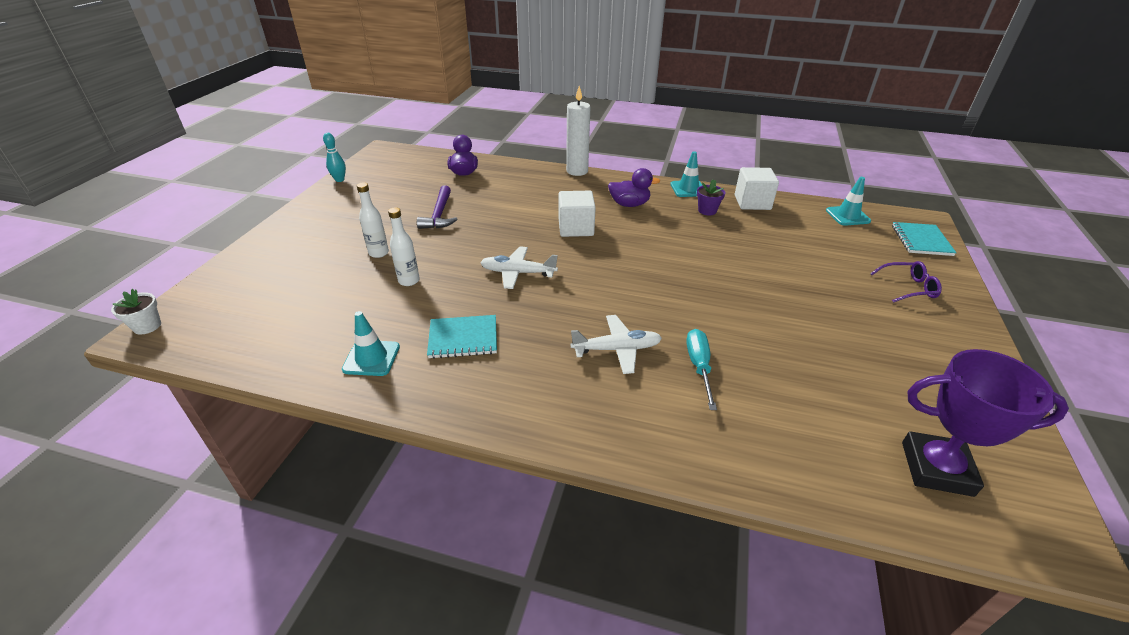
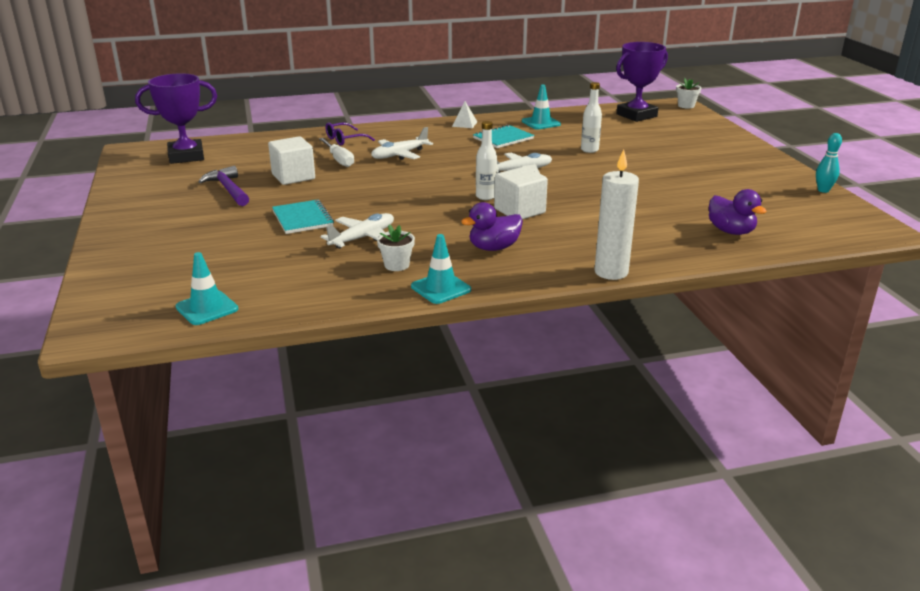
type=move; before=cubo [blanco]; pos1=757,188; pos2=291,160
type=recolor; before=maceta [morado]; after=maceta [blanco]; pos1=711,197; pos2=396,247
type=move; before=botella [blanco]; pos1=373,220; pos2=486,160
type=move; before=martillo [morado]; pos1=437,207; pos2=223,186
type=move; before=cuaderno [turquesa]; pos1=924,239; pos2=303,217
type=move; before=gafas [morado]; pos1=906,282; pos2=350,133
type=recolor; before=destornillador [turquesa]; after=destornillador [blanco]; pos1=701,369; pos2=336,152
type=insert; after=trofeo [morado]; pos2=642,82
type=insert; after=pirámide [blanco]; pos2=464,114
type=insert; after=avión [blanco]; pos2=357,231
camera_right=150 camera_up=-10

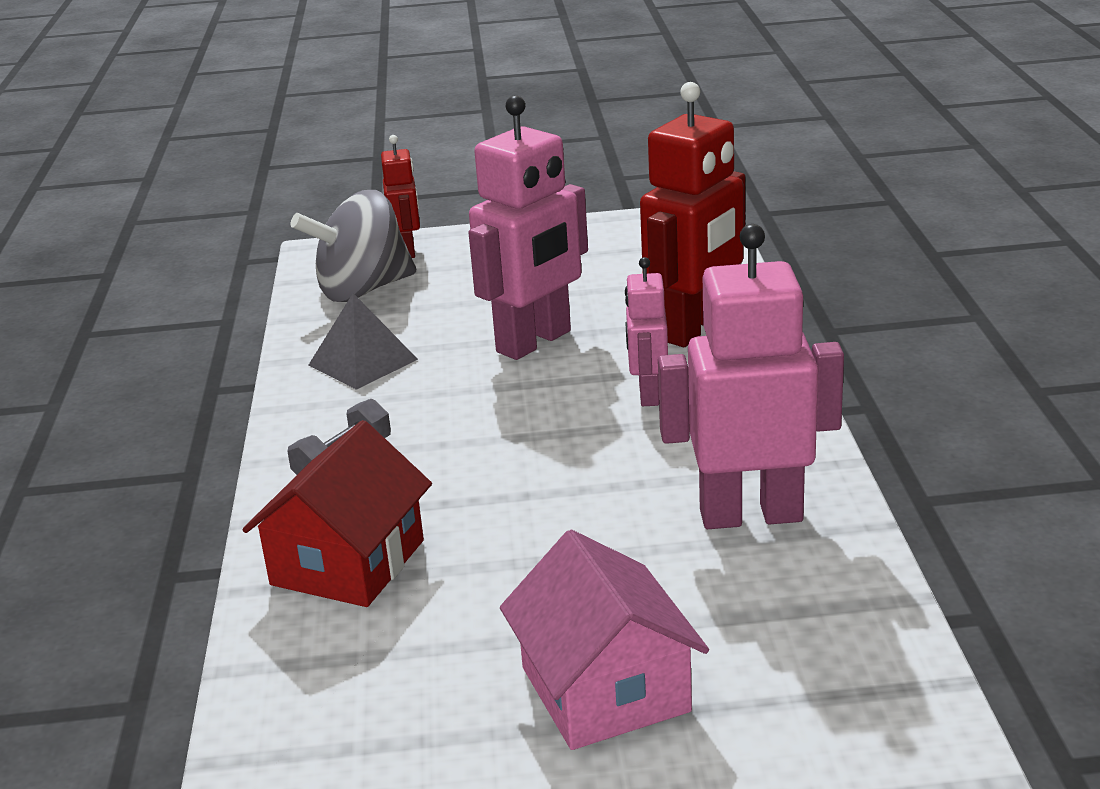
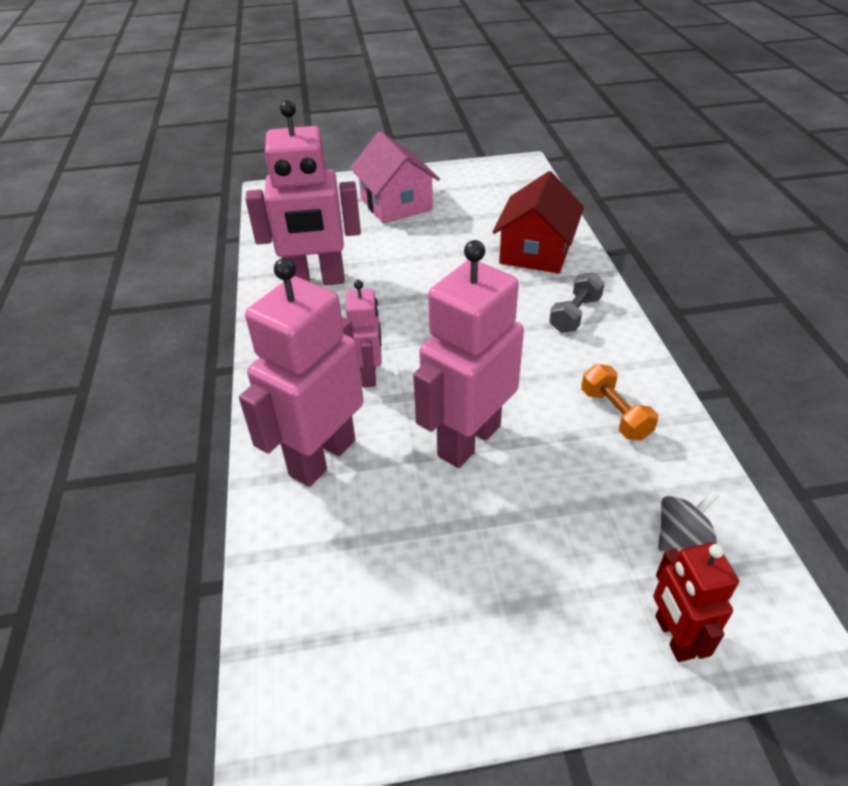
type=recolor; before=robot [rojo]; after=robot [rosa]; pos1=692,214; pos2=301,372
type=resize; before=peonza [gris]; pos1=353,246; pos2=689,521; scale=0.48
type=replace; before=pirámide [gris]; after=mancuerna [naranja]; pos1=363,341; pos2=619,402
camera_right=175 camera_up=15

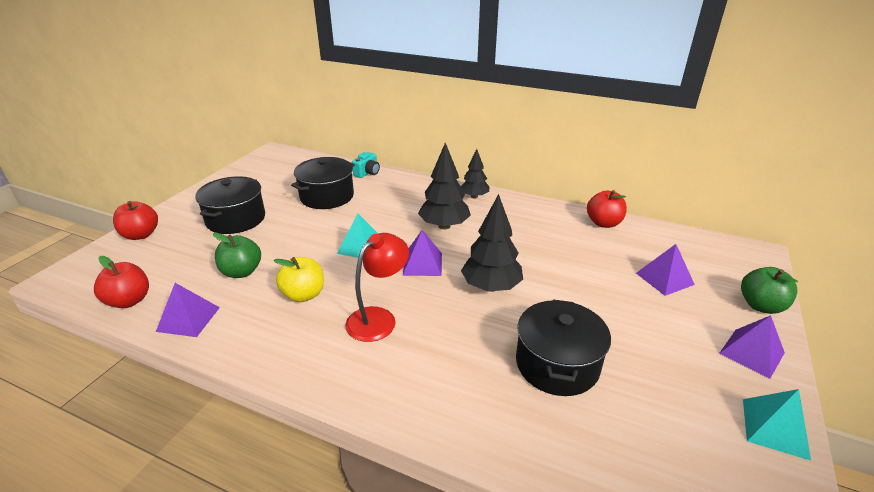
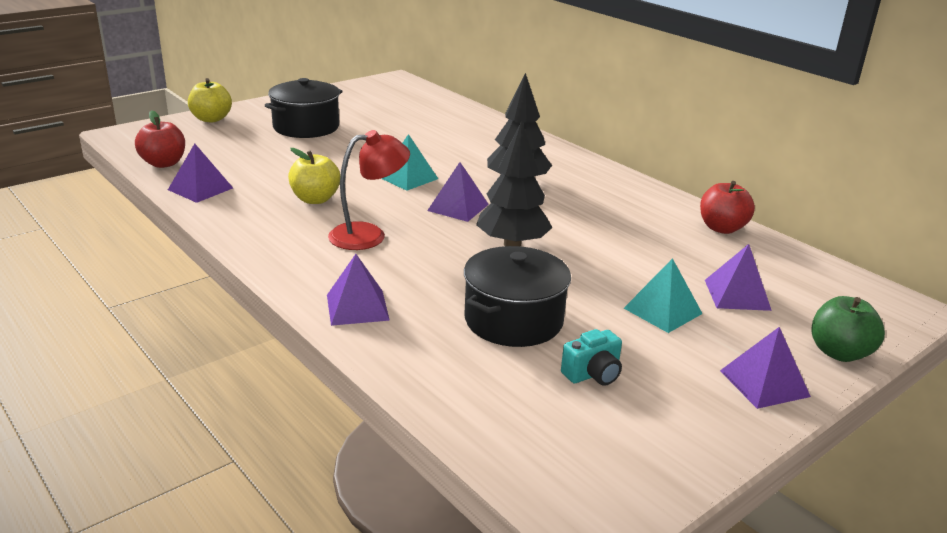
type=delete; before=árbol [negro]; pos1=475,173
type=move; before=cámara [turquesa]; pos1=366,165; pos2=591,357
type=delete; before=olla [negro]; pos1=323,183
type=recolor; before=manzana [rojo]; after=manzana [amarillo]; pos1=135,220; pos2=210,100
type=delete; before=manzana [verde]; pos1=237,255
type=move; before=pirámide [turquesa]; pos1=777,425; pos2=663,295
type=insert; after=pirámide [morado]; pos2=358,290
camera_right=25 camera_up=-5

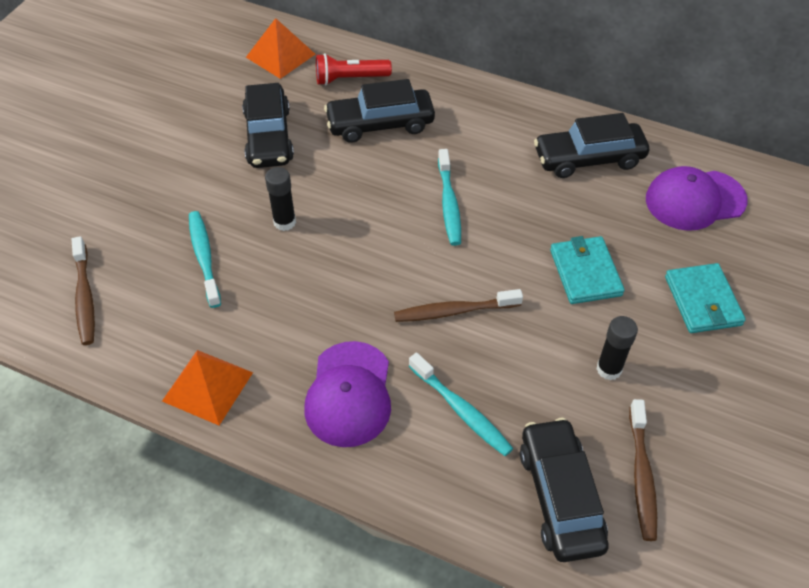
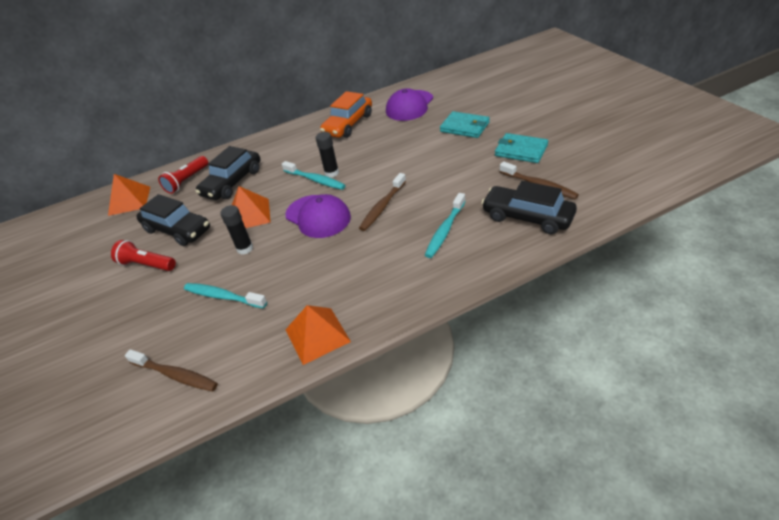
type=recolor; before=coche [negro]; after=coche [naranja]; pos1=591,145; pos2=346,114
type=move; before=cartera [turquesa]; pos1=587,270; pos2=521,148
type=move; before=barra de pegamento [negro]; pos1=617,348; pos2=327,155
type=move; before=gorra [morado]; pos1=347,394; pos2=318,216
type=rotate; before=cepillo de dientes [turquesa]; pos1=461,404; pos2=445,225; turn=120
type=insert; after=pirámide [naranja]; pos2=251,207
type=insert; after=lámpara de mano [rojo]; pos2=143,255
camera_right=-45 camera_up=-10

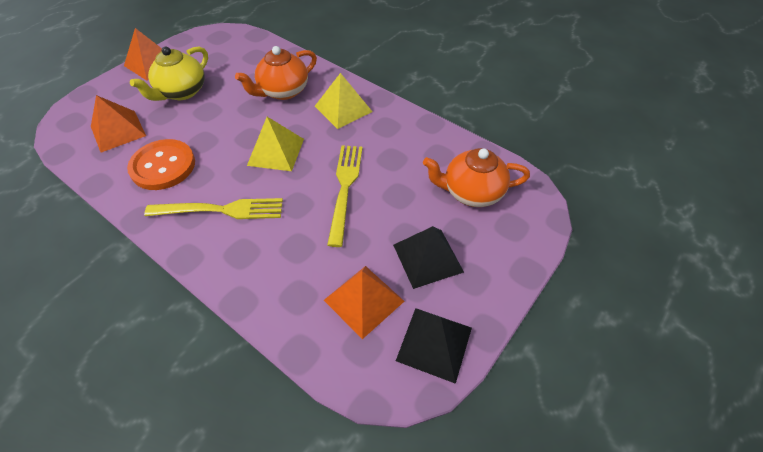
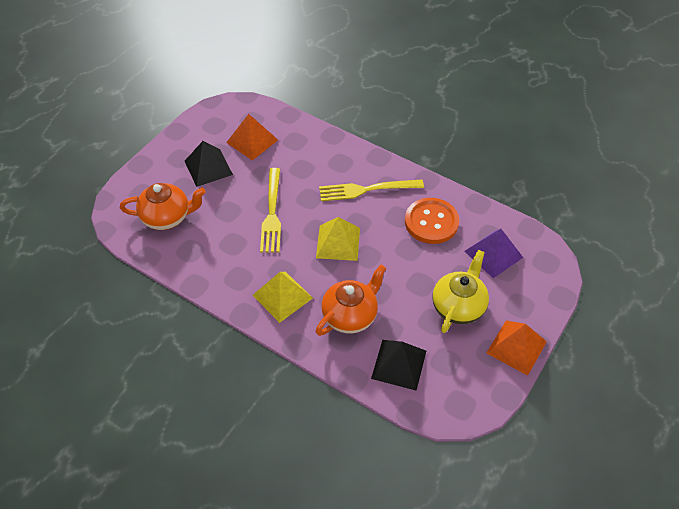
type=recolor; before=pirámide [naranja]; after=pirámide [morado]; pos1=118,123; pos2=494,253
type=move; before=pirámide [negro]; pos1=434,346; pos2=398,365
camera_right=175 camera_up=0

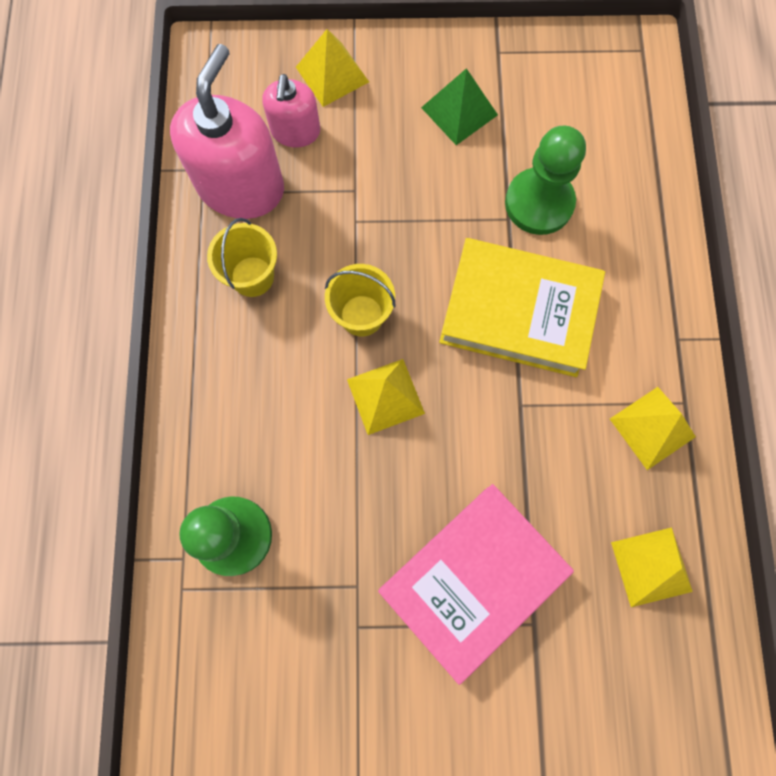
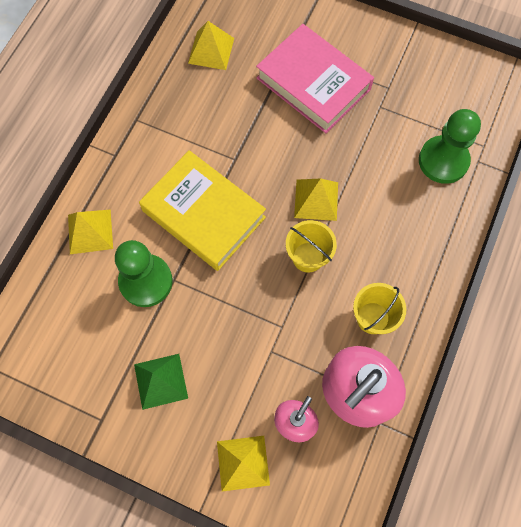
type=move; before=pirámide [amarillo]; pos1=653,428; pos2=90,231
type=rotate; before=libro [rosa]; pos1=476,584; pos2=315,78; turn=60
camera_right=-155 camera_up=-5

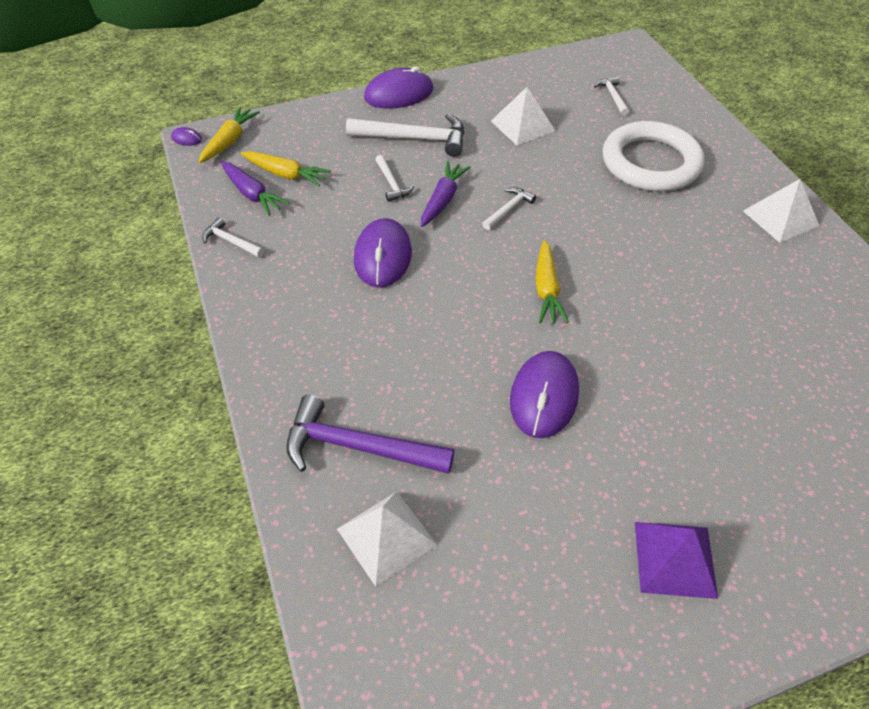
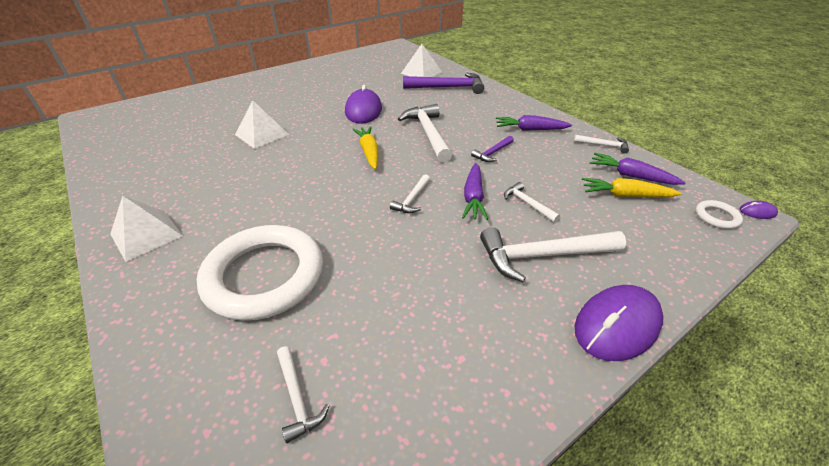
type=move; before=pirámide [blanco]; pos1=523,116; pos2=262,124
type=replace; before=zanahoria [amarillo]; after=anillo [blanco]; pos1=229,135; pos2=719,214
type=replace; before=ratón [morado]; after=martillo [morado]; pos1=383,253; pos2=492,149
type=delete; before=pirámide [morado]; pos1=676,560
type=insert; after=martillo [blanco]; pos2=425,133
type=insert; after=zanahoria [morado]; pos2=534,123
camera_right=165 camera_up=-10

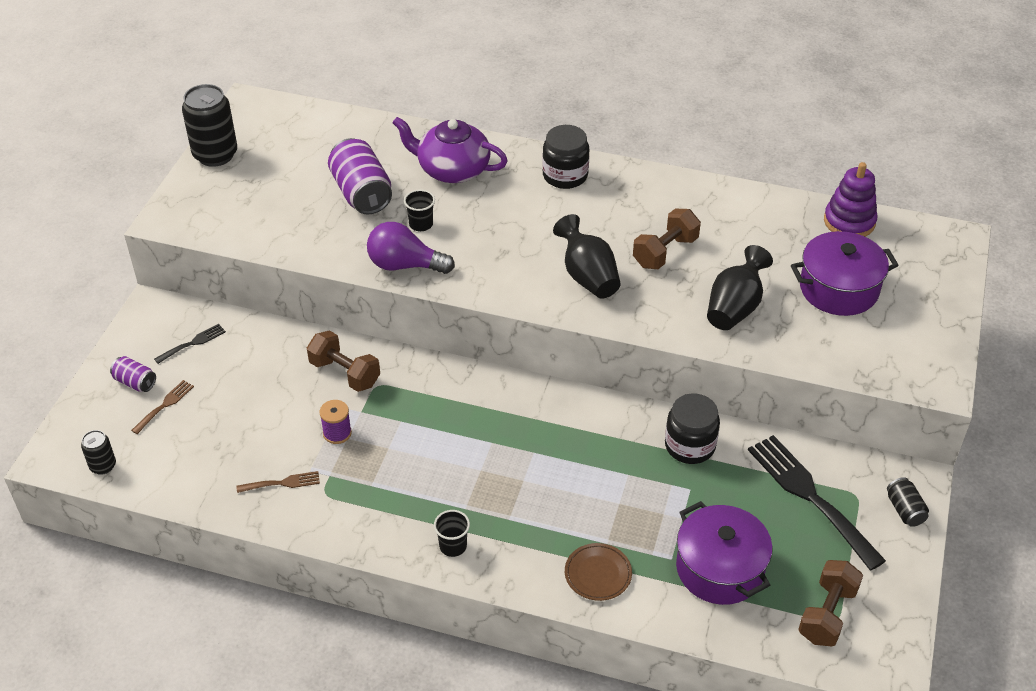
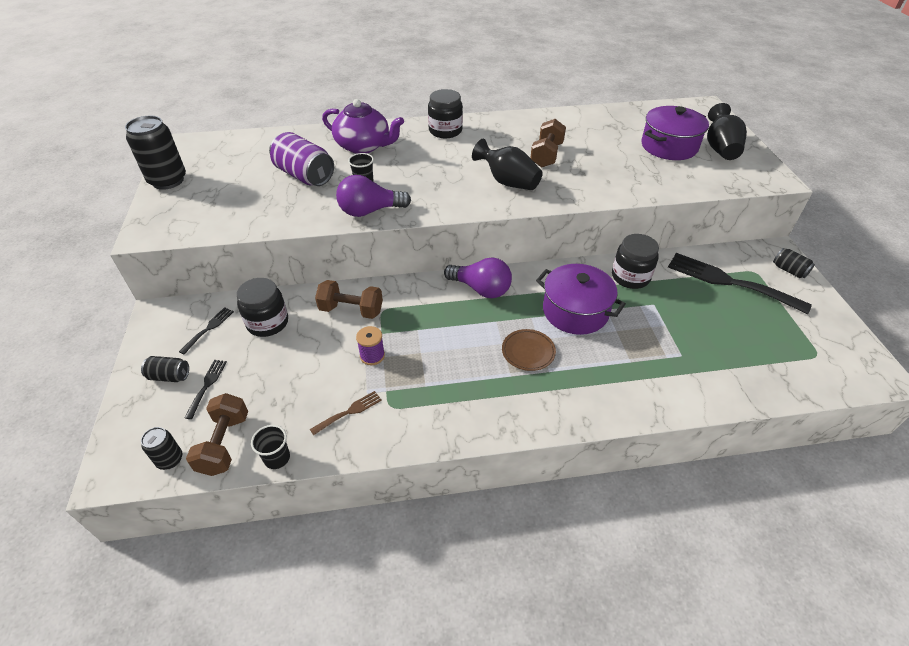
type=rotate; before=tetera [morado]; pos1=450,150; pos2=363,126; turn=-150
type=delete; before=juguete apilable [morado]; pos1=851,199
type=move; before=florero [negro]; pos1=740,287; pos2=727,131
type=recolor; before=lata [morado]; after=lata [negro]; pos1=133,374; pos2=165,369
type=recolor; before=tenedor [marrón]; after=tenedor [negro]; pos1=162,407; pos2=205,389
type=move; before=olla [morado]; pos1=724,553; pos2=581,299
type=move; before=vaso [negro]; pos1=452,533; pos2=270,447
type=move; before=plato [marrón]; pos1=598,572; pos2=529,350
type=move; before=mancuerna [marrón]; pos1=830,603; pos2=217,434
type=insert; after=bombilla [morado]; pos2=478,277
type=insert; after=tarro [negro]; pos2=262,307
camera_right=-25 camera_up=0

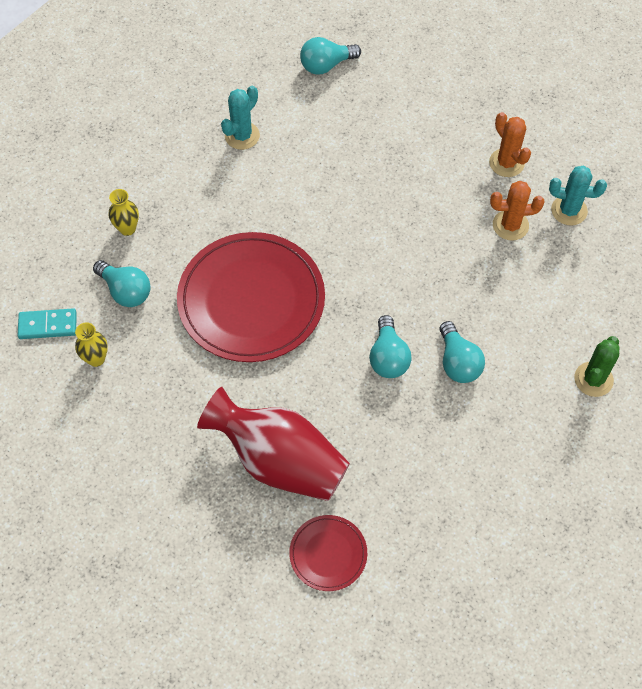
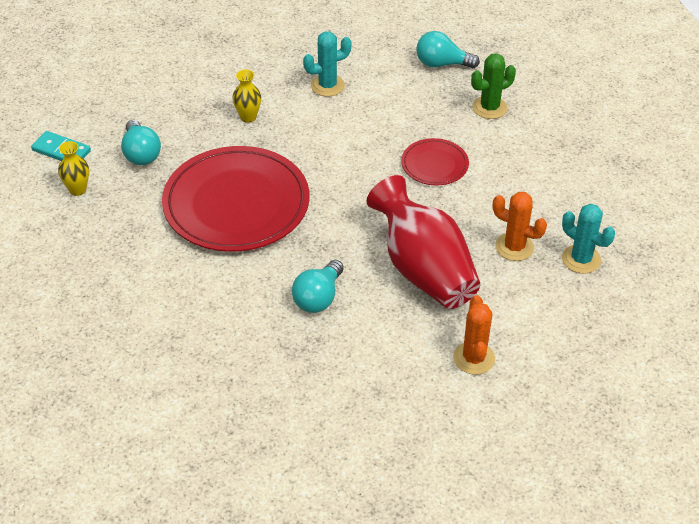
type=move; before=cactus [naranja]; pos1=510,144; pos2=474,335
type=move; before=florero [amarillo]; pos1=123,212; pos2=247,96
type=delete; before=bombilla [turquesa]; pos1=462,352
type=move; before=cactus [verde]; pos1=597,366; pos2=493,86
type=move; before=florero [rojo]; pos1=273,444; pos2=423,242
type=move; before=plato [rojo]; pos1=328,553; pos2=435,162
camera_right=30 camera_up=-15

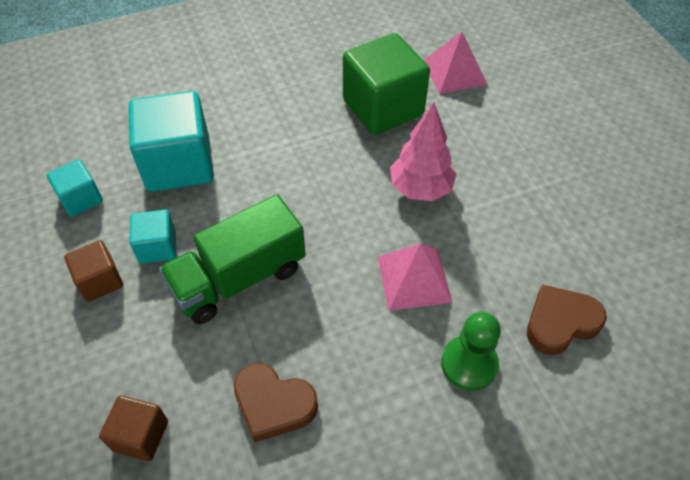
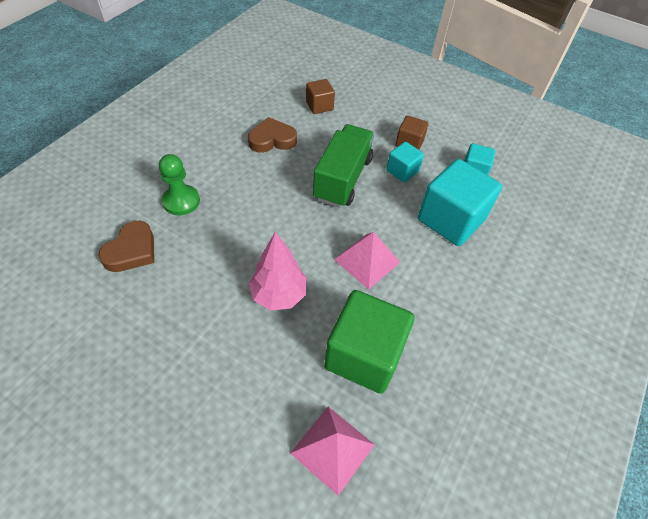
type=move; before=pirámide [rosa]; pos1=415,277; pos2=367,261
camera_right=140 camera_up=0

